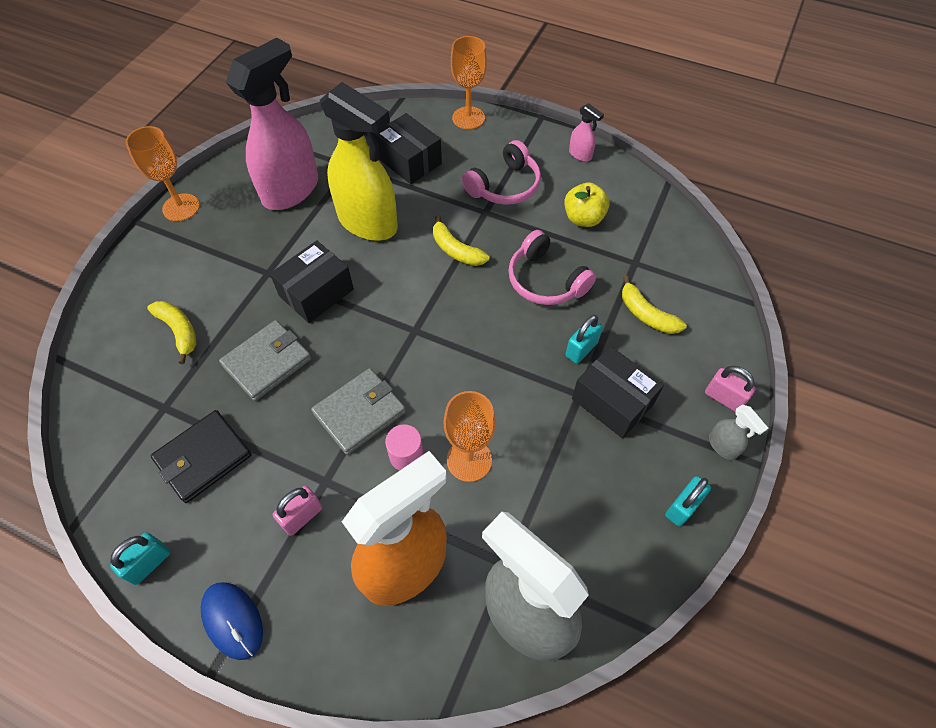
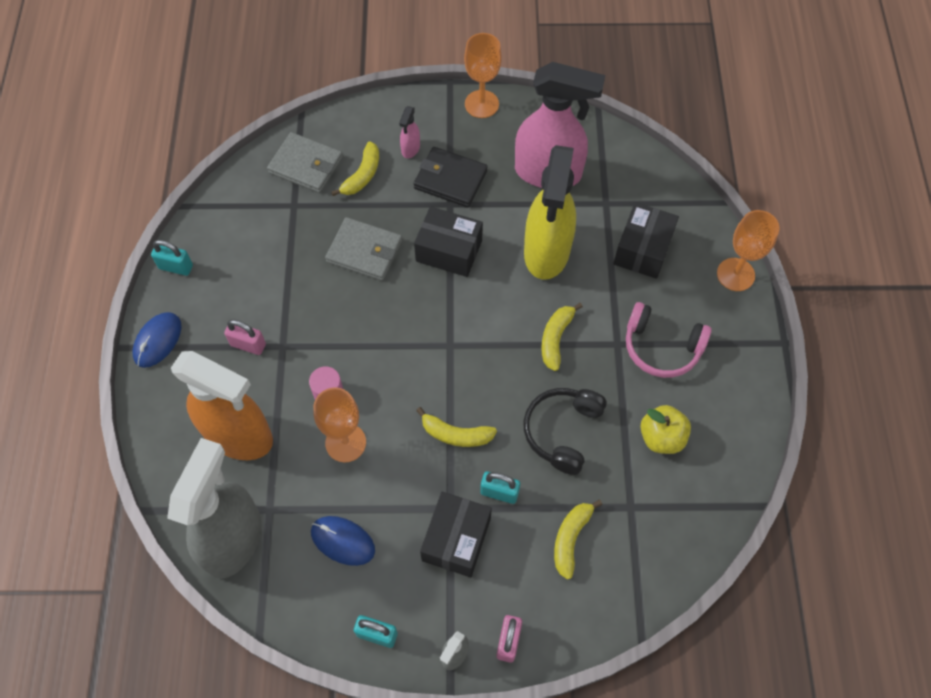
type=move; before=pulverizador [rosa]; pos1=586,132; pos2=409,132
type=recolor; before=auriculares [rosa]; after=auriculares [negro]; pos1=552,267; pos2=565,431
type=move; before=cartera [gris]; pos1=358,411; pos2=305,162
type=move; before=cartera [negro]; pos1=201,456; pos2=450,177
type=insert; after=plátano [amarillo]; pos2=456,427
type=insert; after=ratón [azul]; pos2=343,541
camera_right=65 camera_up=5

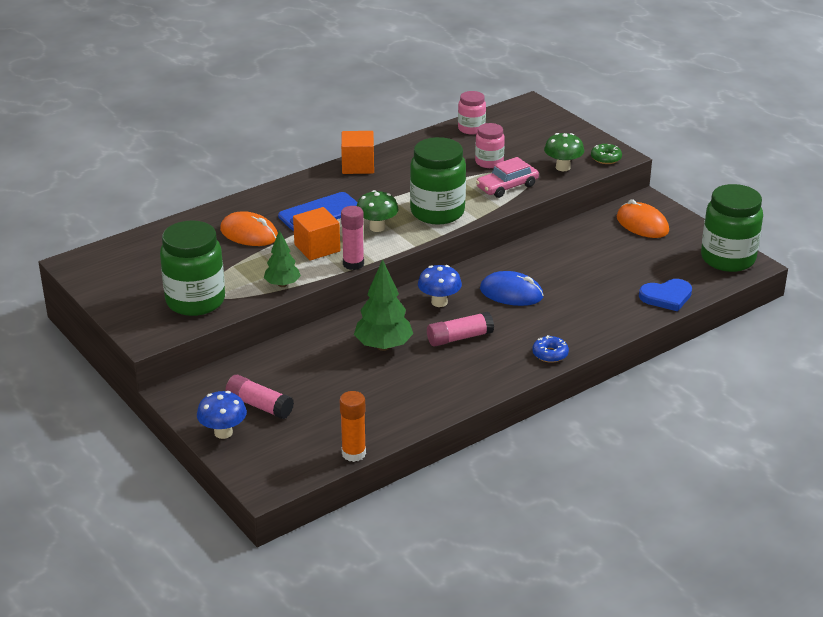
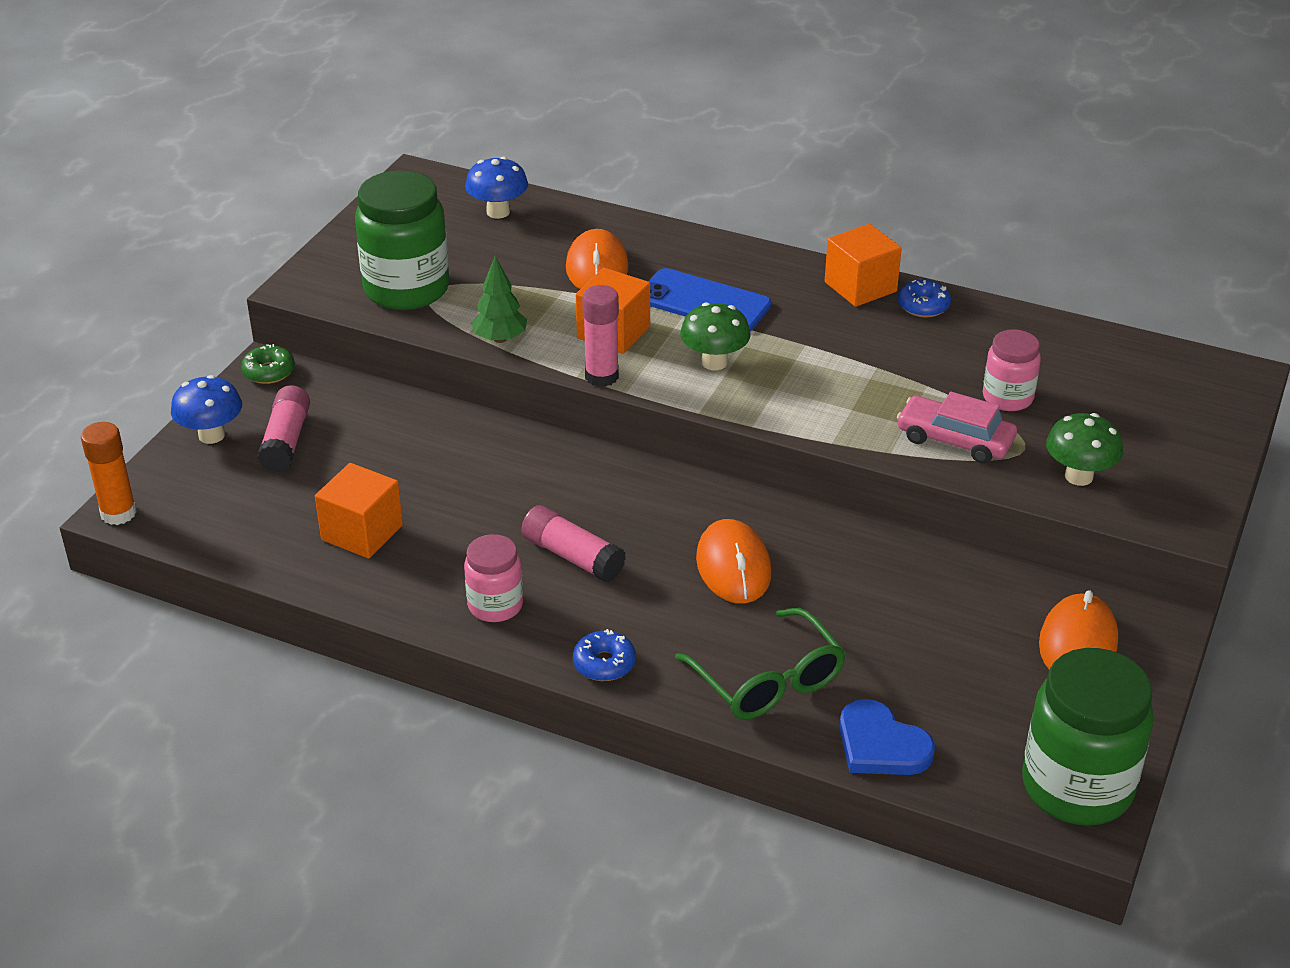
type=move; before=tarro [rosa]; pos1=472,113; pos2=493,578
type=delete; before=tarro [verde]; pos1=438,181
type=move; before=rosquilla [verde]; pos1=606,154; pos2=268,364
type=delete; before=árbol [verde]; pos1=383,305
type=move; before=seta [azul]; pos1=440,286; pos2=496,188
type=recolor; before=ratón [azul]; after=ratón [naranja]; pos1=512,288; pos2=734,561
type=move; before=barra de pegamento [naranja]; pos1=353,426; pos2=109,473
type=insert; after=rosquilla [azul]; pos2=924,298
type=insert; after=cubo [naranja]; pos2=359,511
type=insert; after=gafas [verde]; pos2=760,664
camera_right=60 camera_up=5

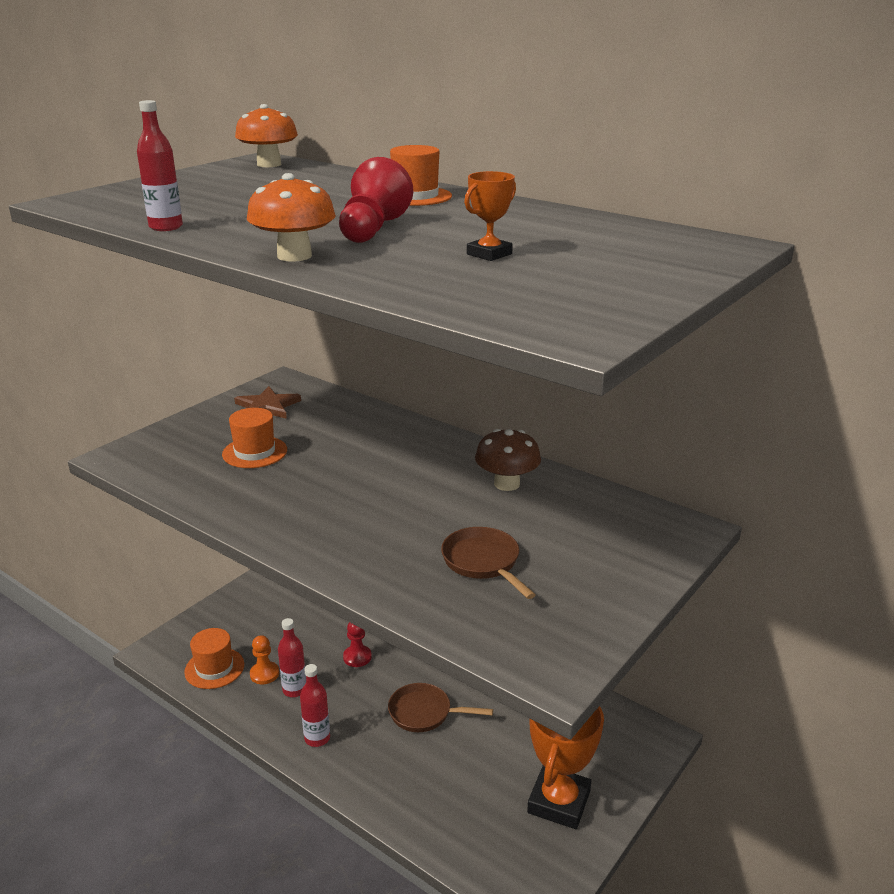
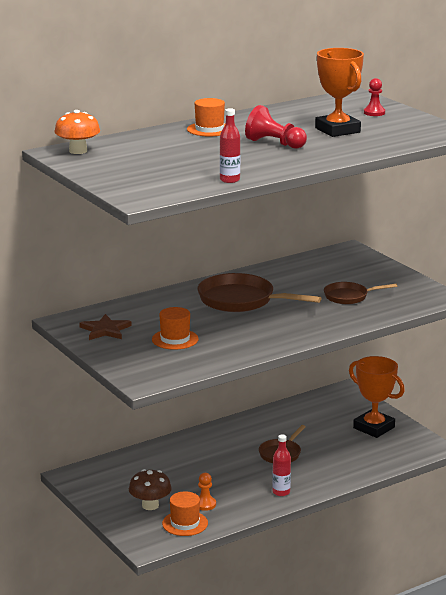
type=resize; before=trofeo [naranja]; pos1=490,216; pos2=339,92; scale=2.01
type=delete; before=seta [naranja]; pos1=291,217
type=move; before=seta [marrón]; pos1=508,460; pos2=150,489
type=delete; before=botella [rojo]; pos1=292,657
type=move; before=peón [rojo]; pos1=357,644; pos2=374,97
type=insert; after=sartén [marrón]; pos2=259,292
camera_right=-70 camera_up=-5

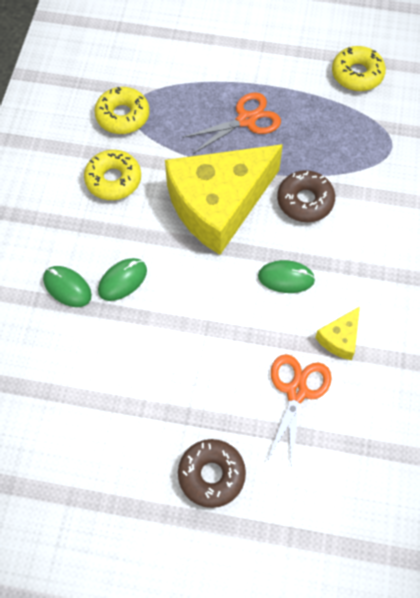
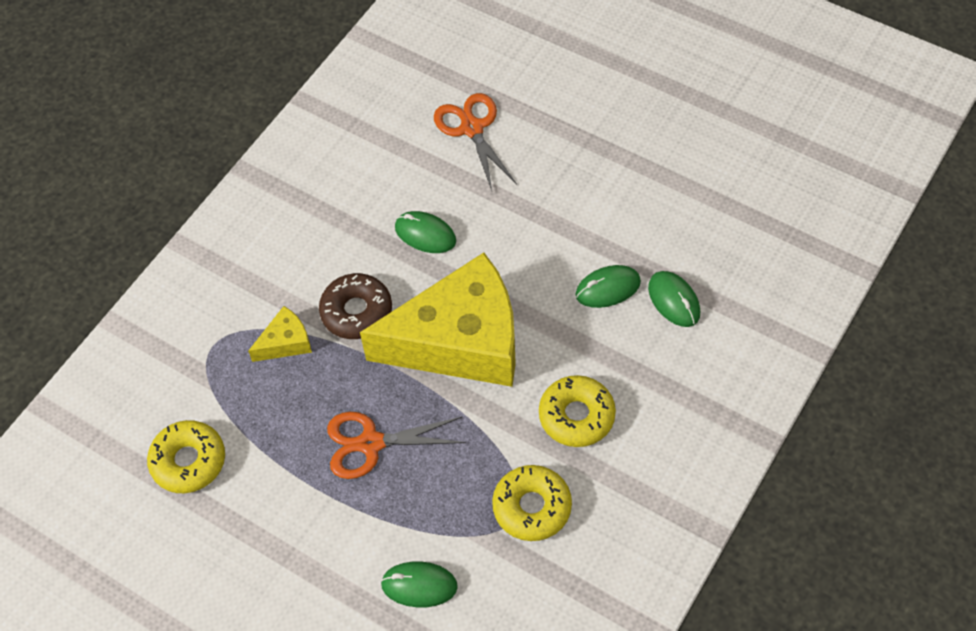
type=move; before=queso [amarillo]; pos1=337,333; pos2=280,334
type=rotate; before=tijeras [naranja]; pos1=299,411; pos2=475,142; turn=120
type=delete; before=rosquilla [marrón]; pos1=212,473
type=insert; after=ratón [verde]; pos2=419,584
camera_right=-155 camera_up=-5

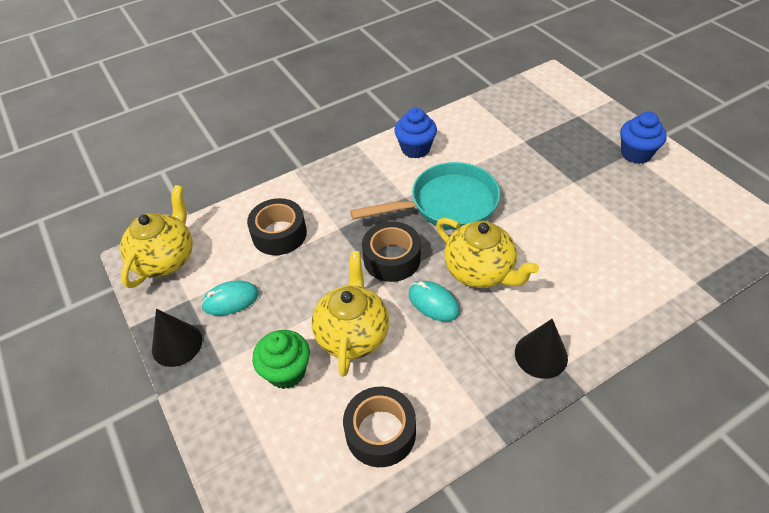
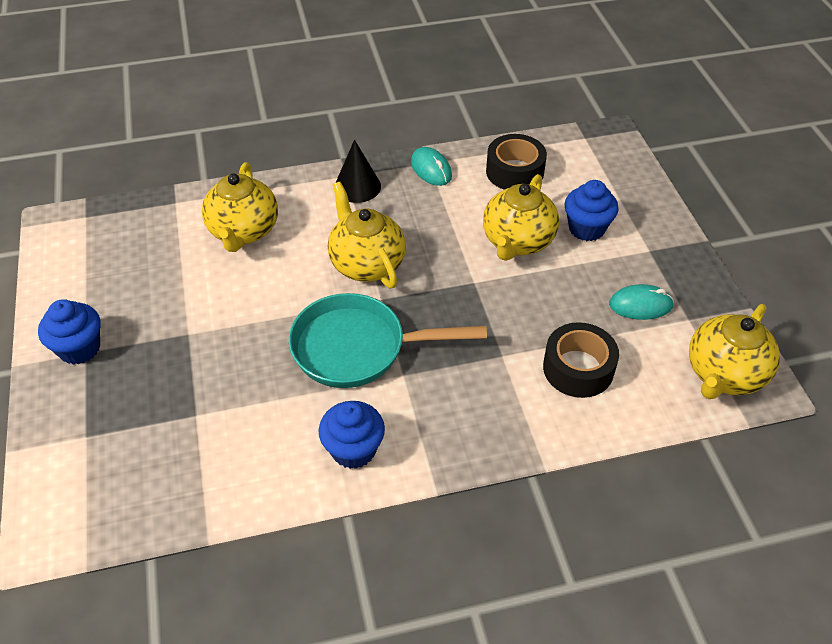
type=delete; before=cinta adhesiva [negro]; pos1=391,251
type=move; before=ratón [turquesa]; pos1=434,301; pos2=431,166
type=delete; before=cono [negro]; pos1=177,338
type=recolor; before=magdalena [verde]; after=magdalena [azul]; pos1=281,359; pos2=591,210
type=insert; after=tetera [amarillo]; pos2=240,207
camera_right=-165 camera_up=0

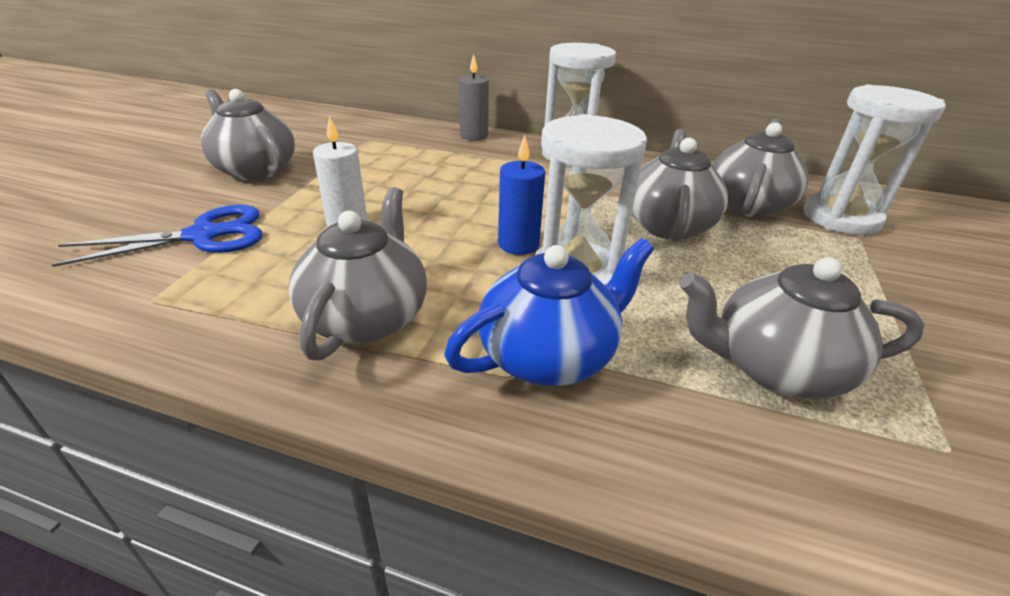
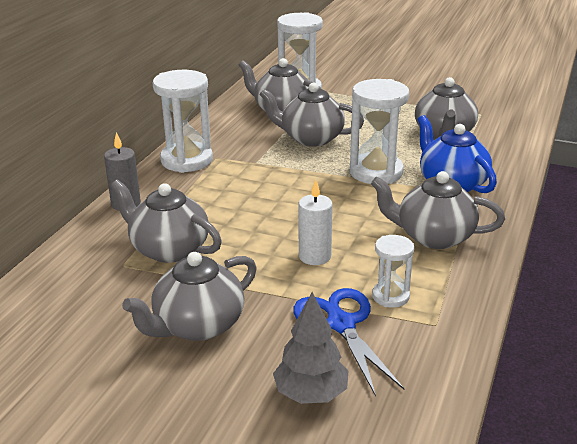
type=delete; before=vela [azul]; pos1=521,195
type=insert; after=tetera [gris]; pos2=166,221
type=insert; after=reloj de arena [blanco]; pos2=393,271
type=insert; after=árbol [gris]; pos2=311,348
camera_right=-85 camera_up=-5

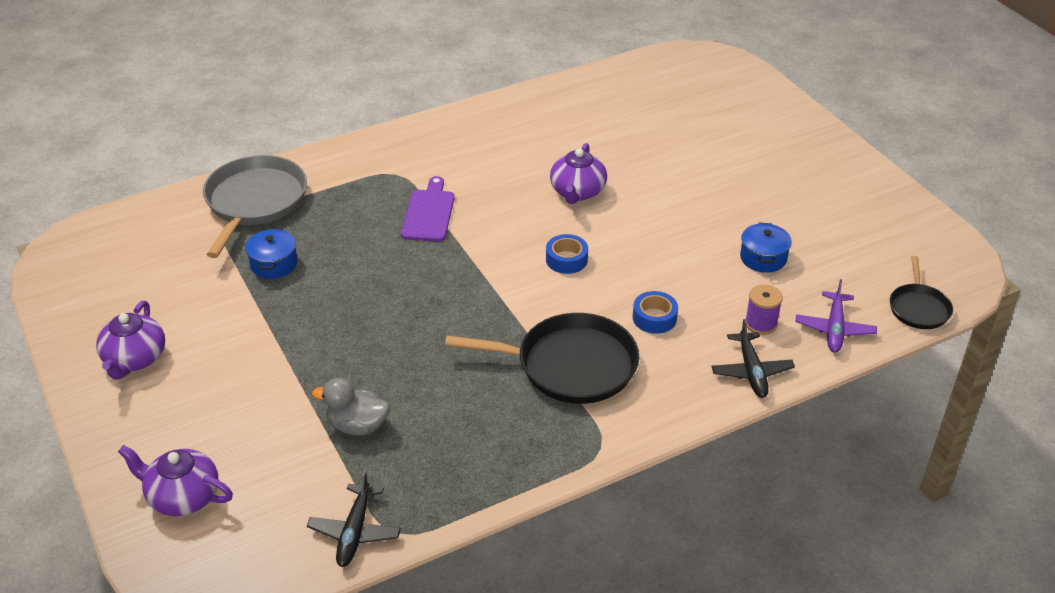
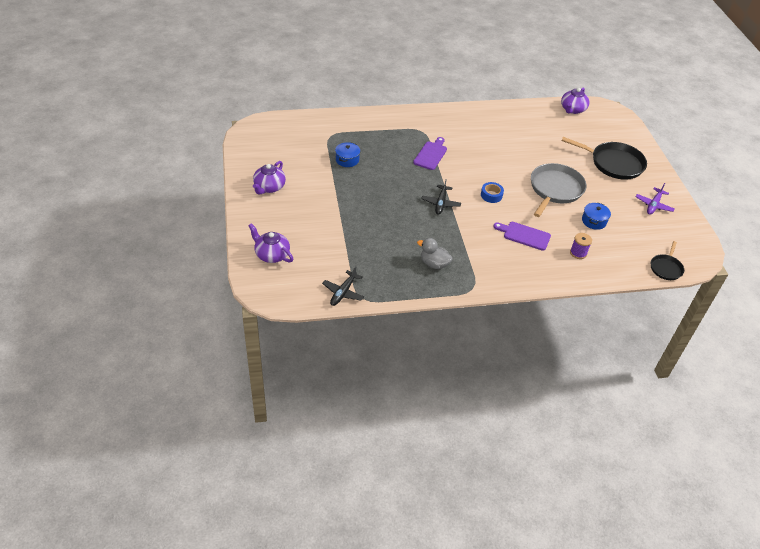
type=move; before=tetera [morado]; pos1=578,173; pos2=575,100
type=move; before=sartén [gris]; pos1=255,206; pos2=559,190
type=move; before=avión [morado]; pos1=836,316; pos2=655,199
type=replace; before=cinta adhesiva [azul]; after=tabla de cortar [morado]; pos1=655,312; pos2=522,236
type=move; before=sartén [negro]; pos1=542,358; pos2=604,158
type=move; before=avión [negro]; pos1=753,358; pos2=441,197
type=move; before=pato [gris]; pos1=351,407; pos2=435,253
camera_right=15 camera_up=5

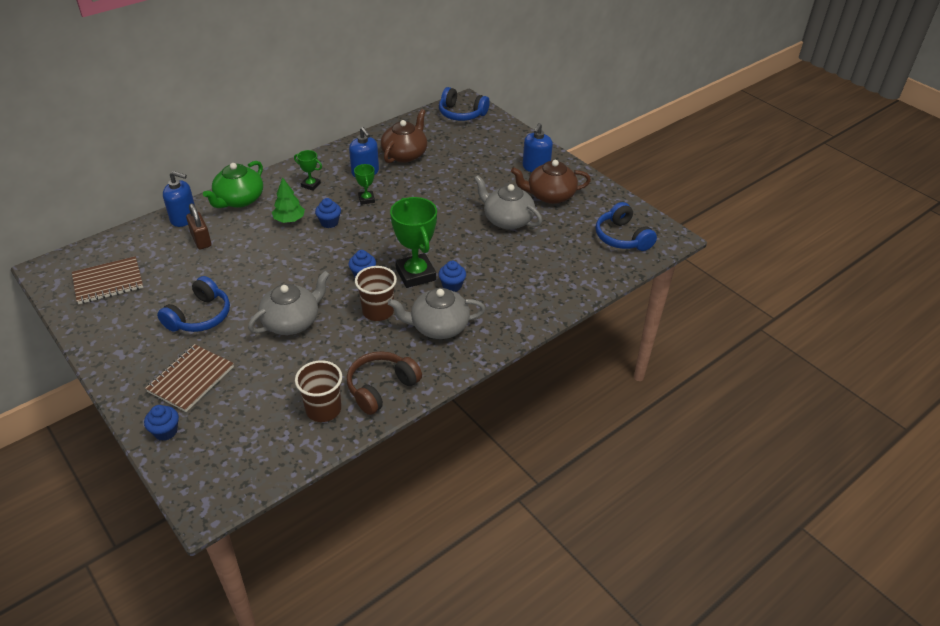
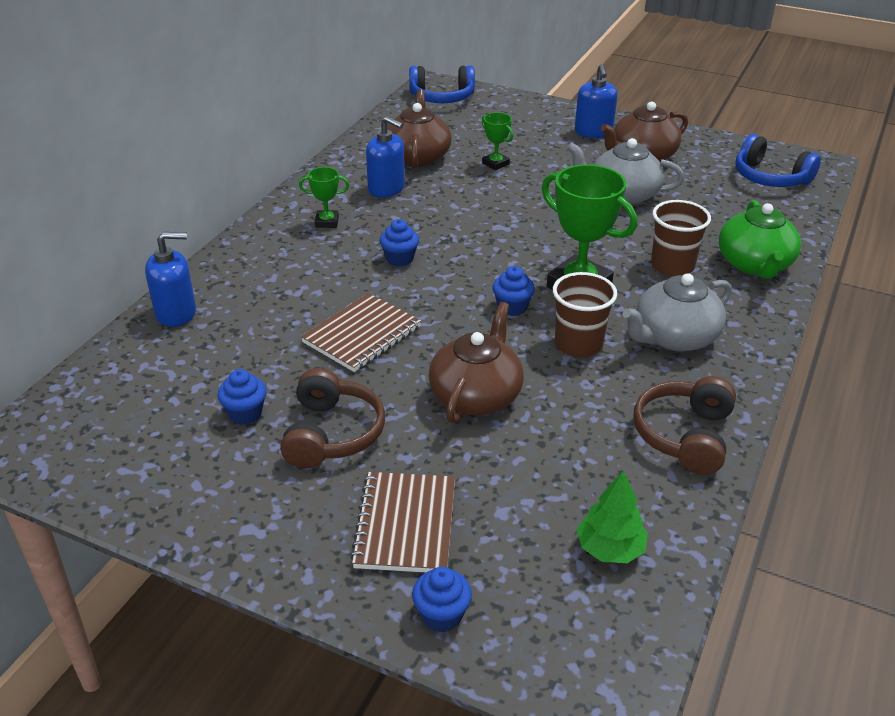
type=move; before=tetera [verde]; pos1=233,184; pos2=760,239
type=move; before=trofeo [verde]; pos1=364,184; pos2=497,141
type=move; before=árbol [verde]; pos1=288,200; pos2=612,516
type=delete; before=candado [marrón]; pos1=198,226
type=move; before=cuaderno [marrón]; pos1=107,280; pos2=361,332
type=move; before=magdalena [azul]; pos1=452,276; pos2=241,397
type=recolor; before=tetera [gris]; after=tetera [marrón]; pos1=289,303; pos2=476,362
type=recolor; before=auriculares [azul]; after=auriculares [marrón]; pos1=193,304; pos2=332,418
type=move; before=vaso [marrón]; pos1=318,391; pos2=681,238
camera_right=-25 camera_up=-5

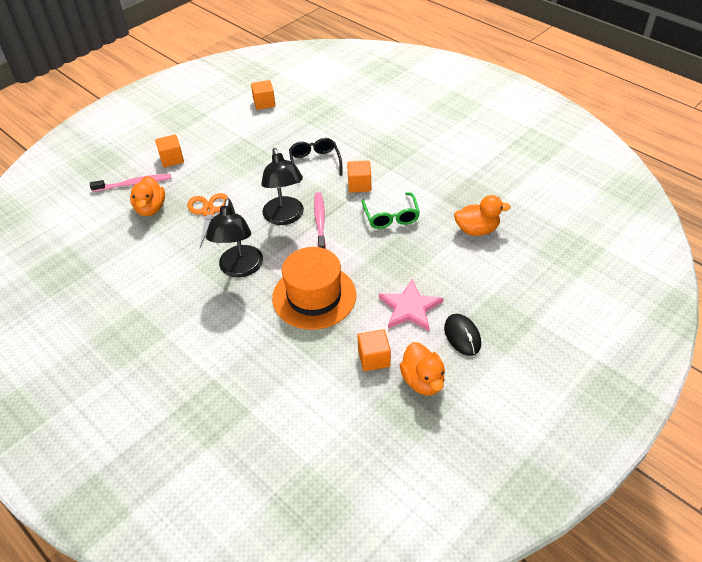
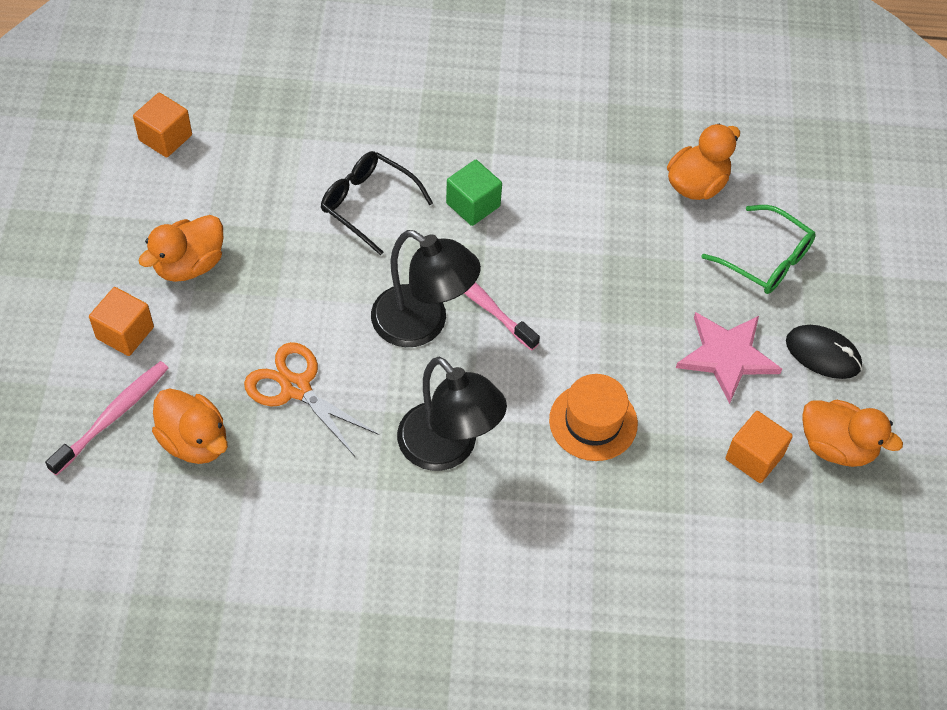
type=recolor; before=cubo [naranja]; after=cubo [verde]; pos1=359,177; pos2=474,193
type=move; before=gafas [verde]; pos1=390,210; pos2=758,249
type=resize; before=sombrero [naranja]; pos1=314,288; pos2=593,417; scale=0.62
type=insert; after=pato [naranja]; pos2=180,248
camera_right=-45 camera_up=10

